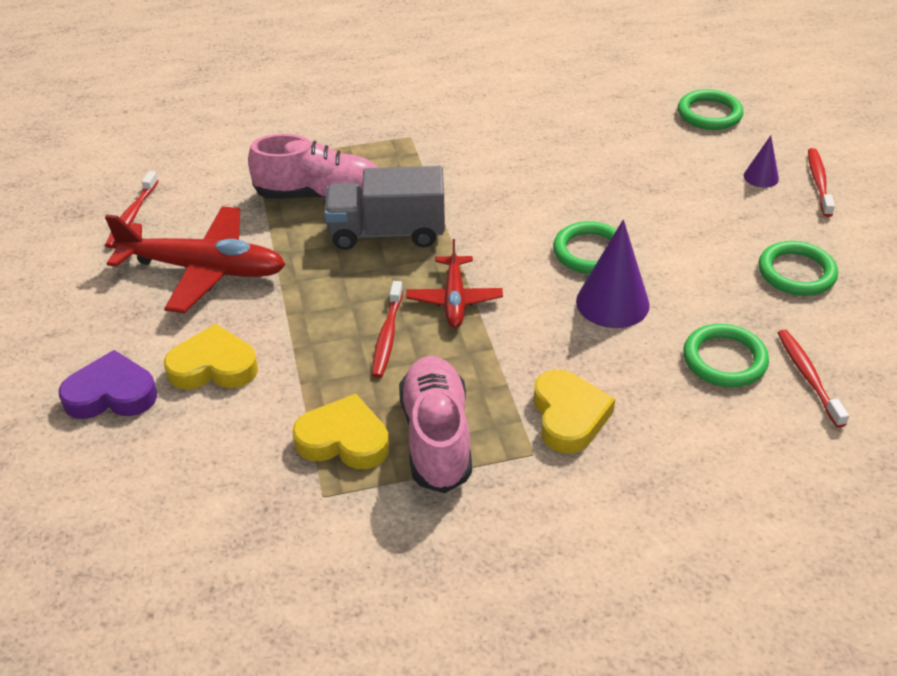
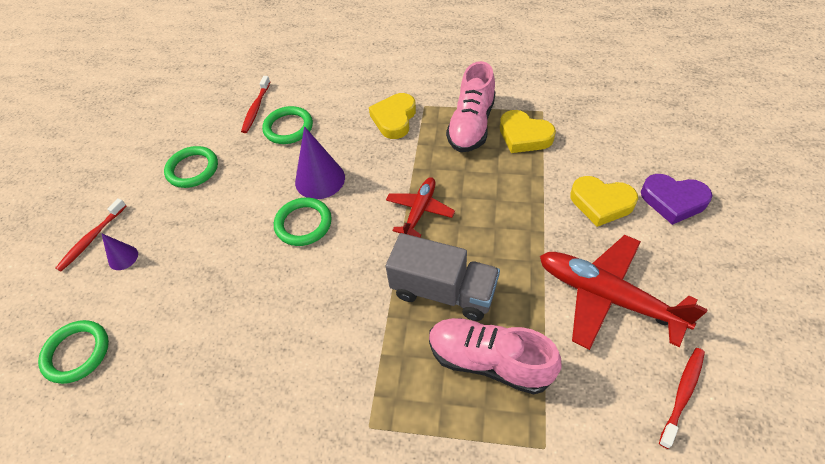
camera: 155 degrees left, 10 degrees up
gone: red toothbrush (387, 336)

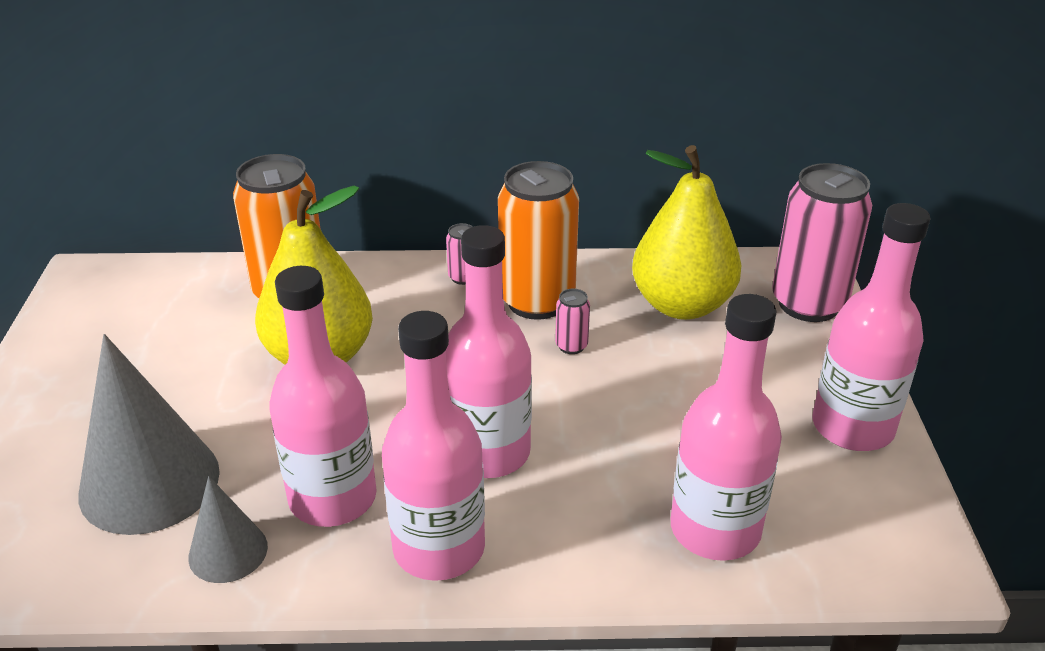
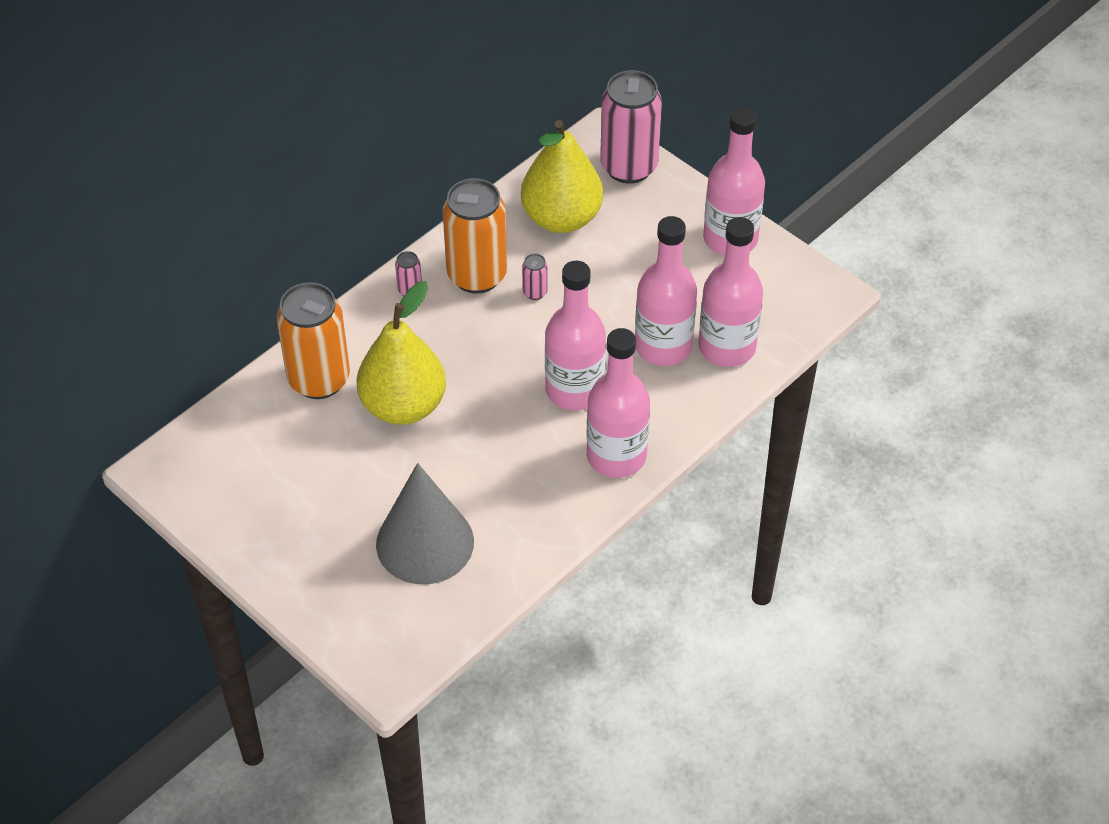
camera: 45 degrees left, 15 degrees up
gone: grey cone (228, 551)
shifted: pink bottle (333, 498) to (663, 346)

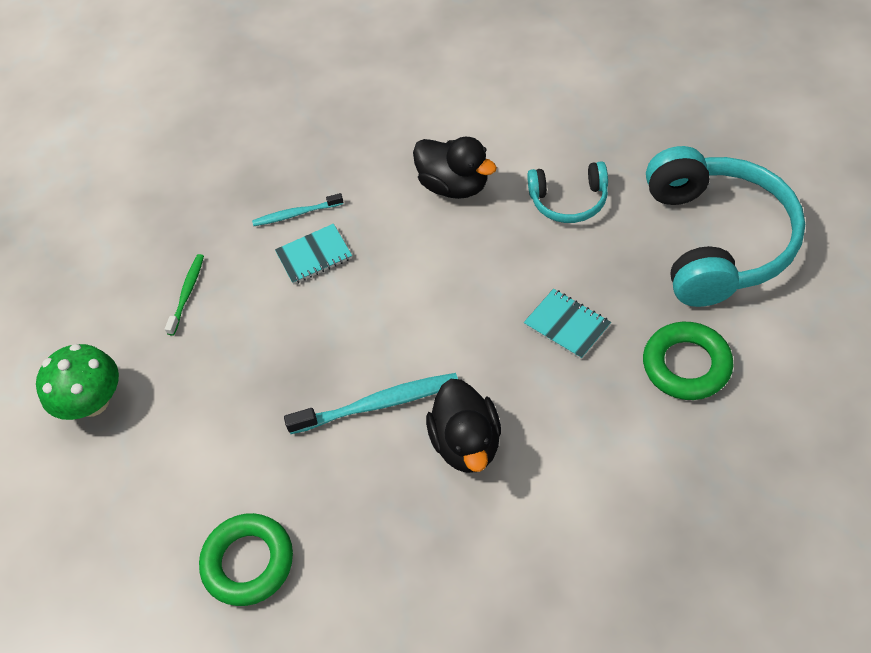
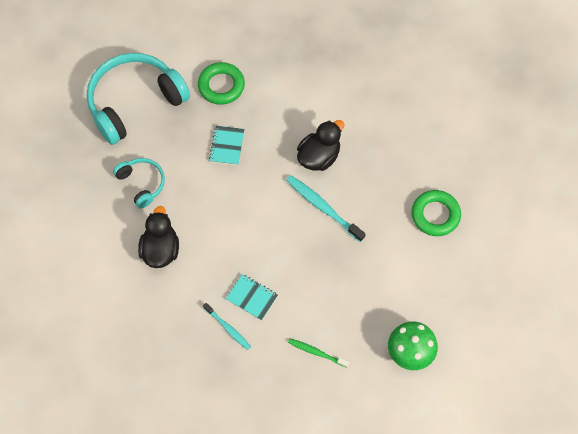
camera: 130 degrees left, 10 degrees up
rotated: green toothbrush (187, 293) = (316, 352) 45 degrees clockwise

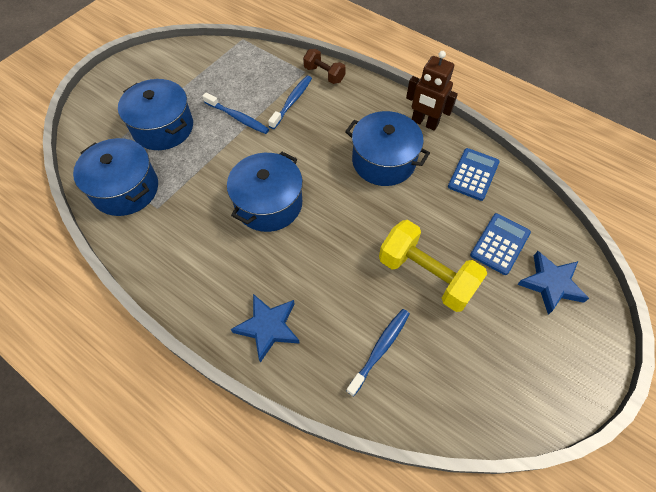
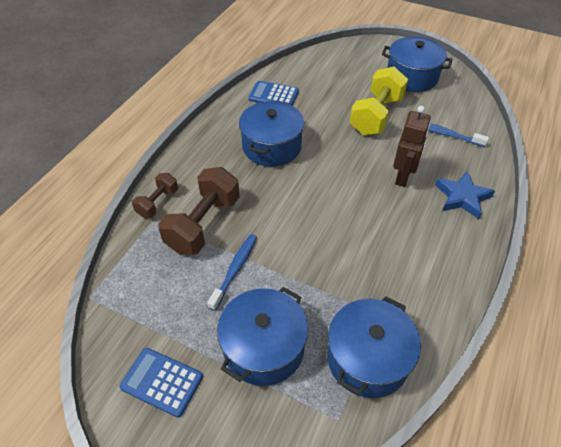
camera: 100 degrees left, 10 degrees down
gone: blue star (551, 284)
shifted: blue pot (268, 204) to (411, 77); brown robot (424, 123) to (403, 177); blue calculator (500, 244) to (162, 382)
swapped: blue toothbrush (292, 102) to brown dumbbell (203, 224)

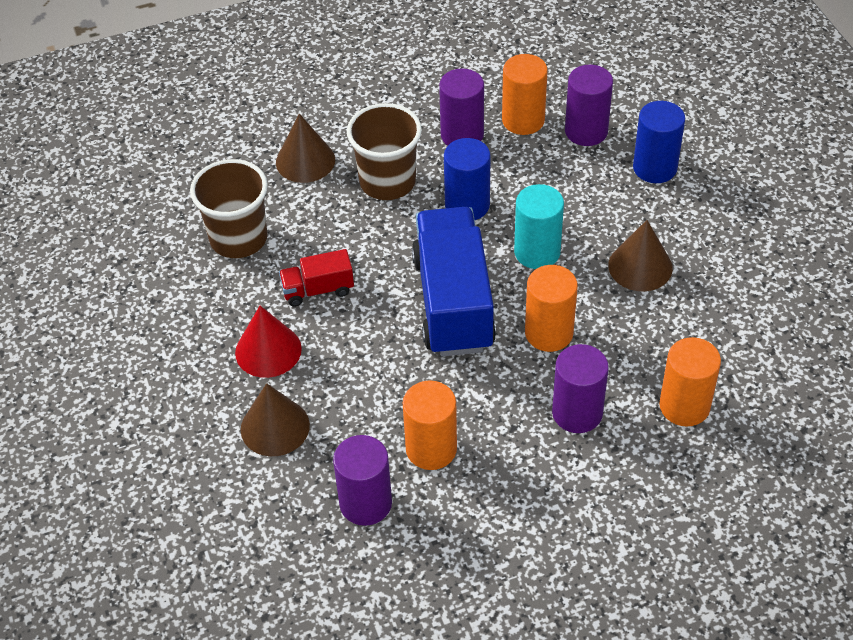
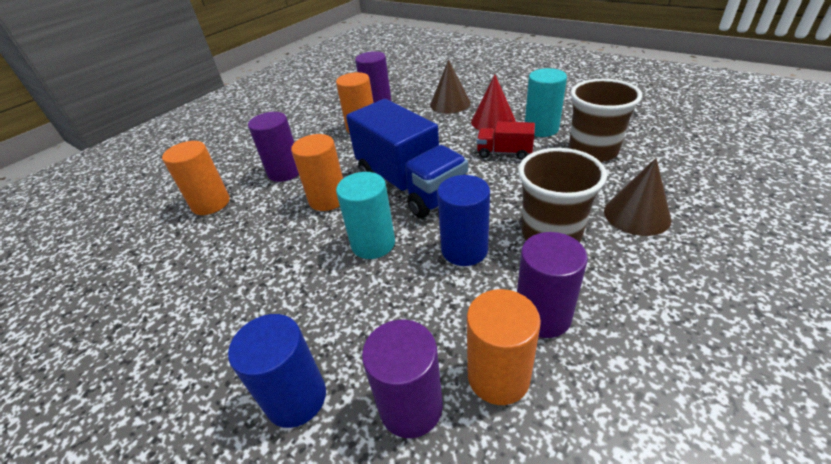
camera: 150 degrees right, 10 degrees down
gone: brown cone (640, 266)
new: turquoise cylinder (541, 129)
rotated: red truck (318, 290) = (504, 152) 120 degrees counterclockwise

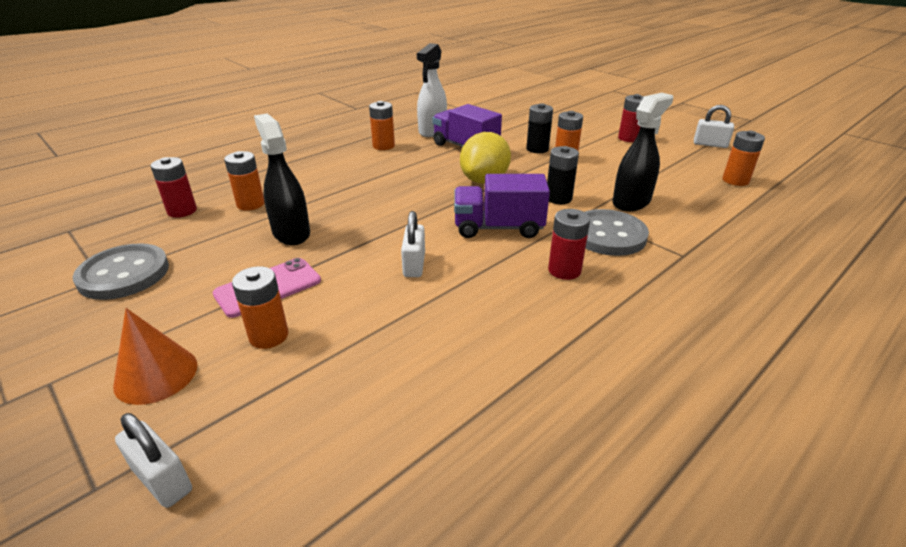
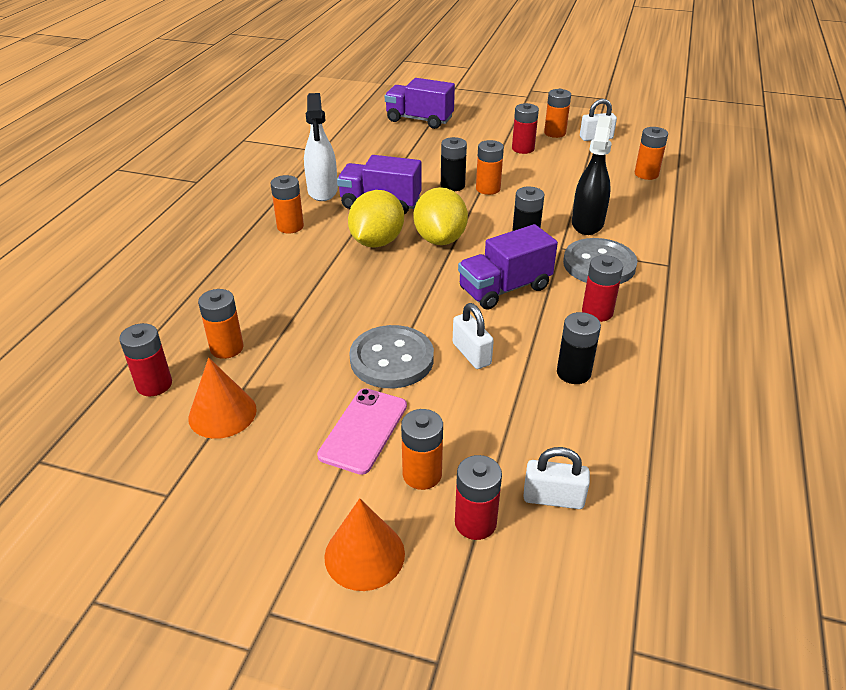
camera: 30 degrees left, 5 degrees up
gone: black spray bottle (291, 233)
new: orange cone (222, 413); yellow lemon (377, 242); purple truck (419, 120); red battery (475, 522); orange battery (555, 133); black battery (573, 373)
shifted: grey button (124, 274) to (392, 359); white padlock (162, 479) to (553, 498)

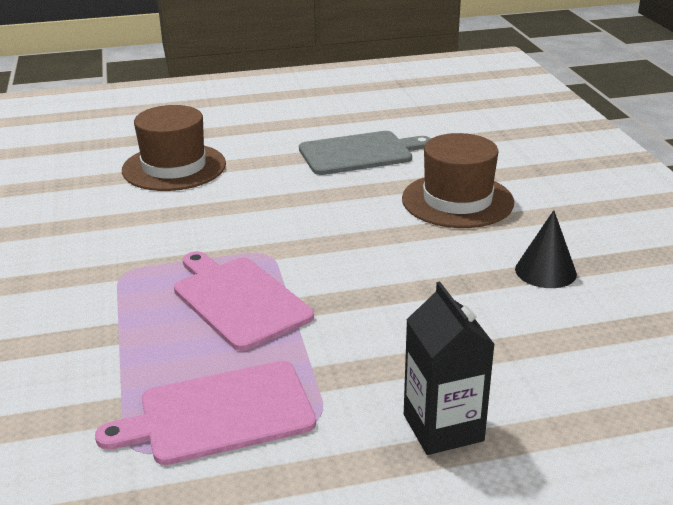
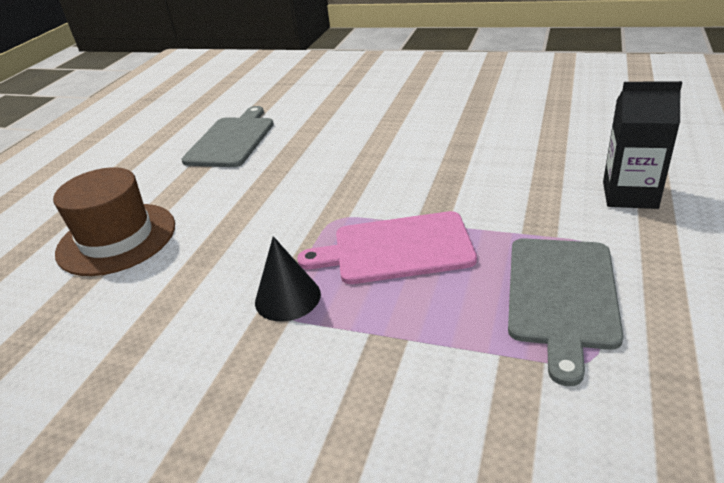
camera: 55 degrees left, 5 degrees up
gone: brown hat (457, 200)
shifted: black cone (545, 271) to (287, 297)
repainted: pink cutting board (219, 414) to grey cutting board (562, 295)

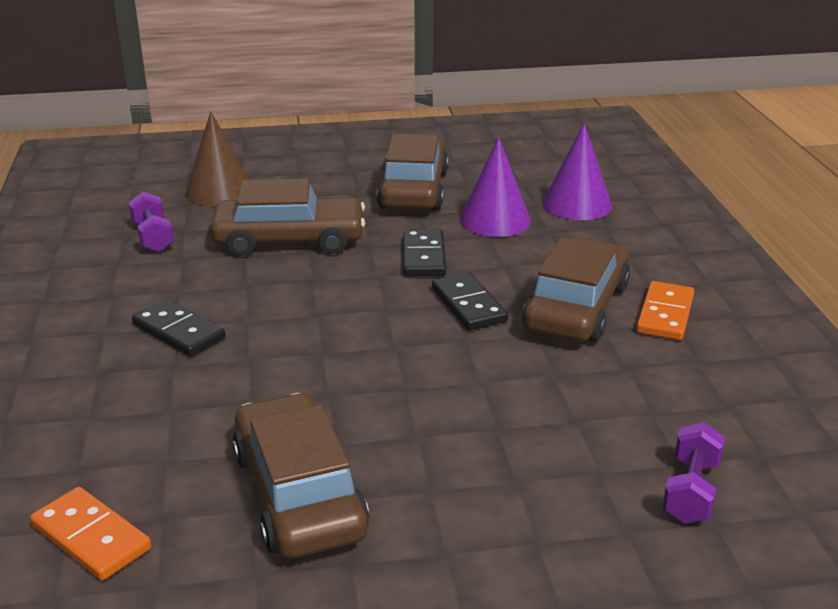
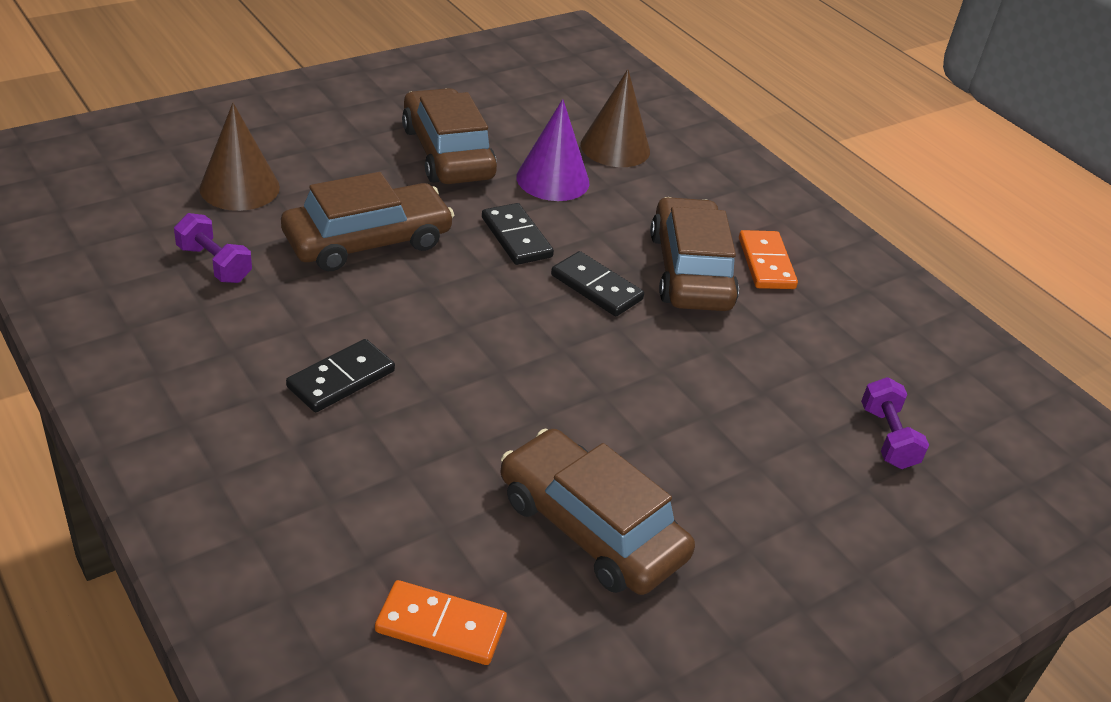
camera: 30 degrees left, 10 degrees up
repainted: purple cone (577, 204) to brown cone (615, 147)
rotated: black domino (179, 332) = (341, 379) 60 degrees counterclockwise

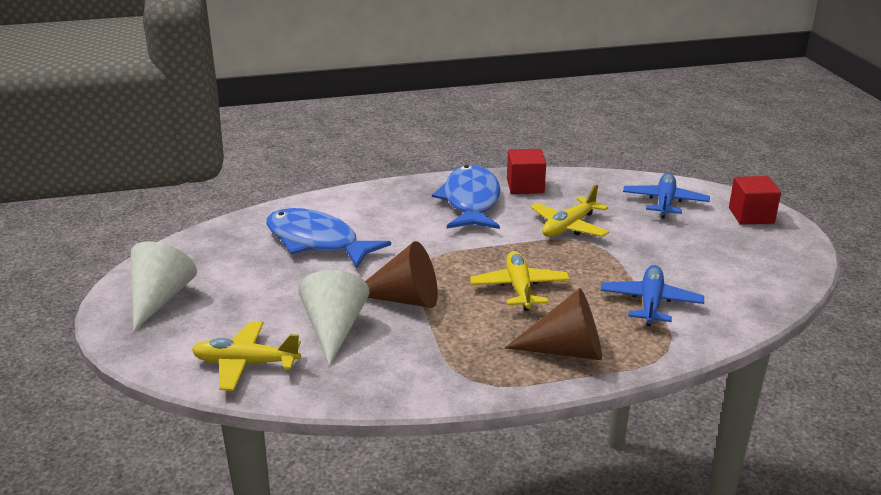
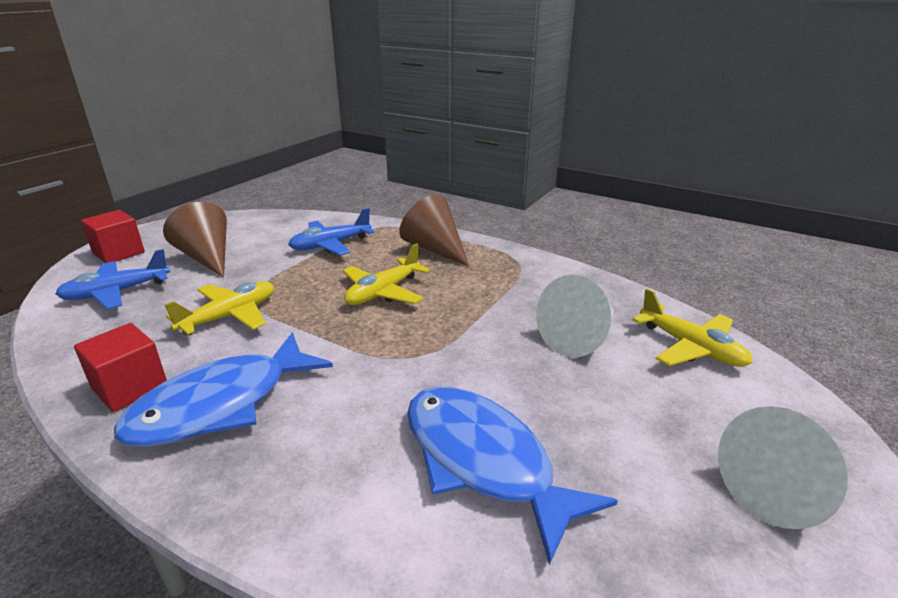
camera: 135 degrees left, 0 degrees up
shifted: brown cone (404, 299) to (207, 258)
rotated: blue fish (316, 242) = (483, 461) 150 degrees clockwise; yellow plane (569, 226) = (230, 316) 45 degrees counterclockwise

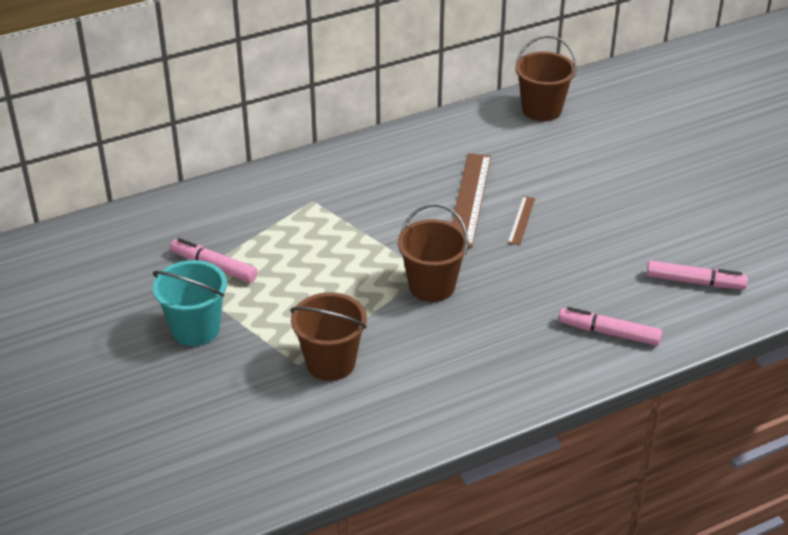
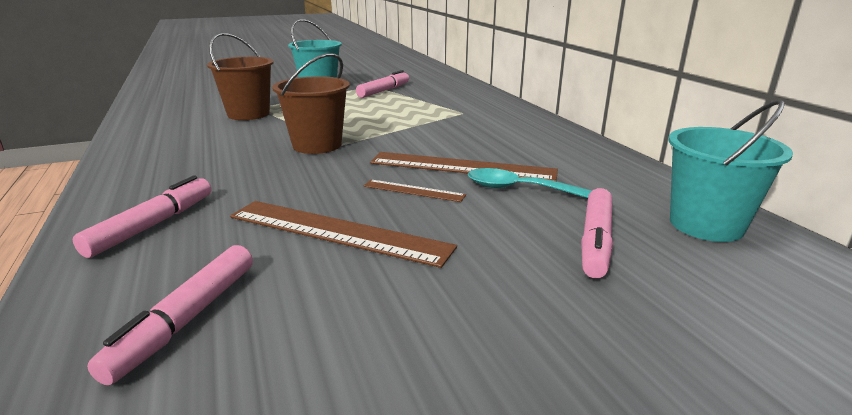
camera: 95 degrees right, 15 degrees down
new: brown ruler (337, 232); turquoise spoon (519, 189); pink marker (595, 241)
repainted: brown bucket (541, 110) to turquoise bucket (706, 225)

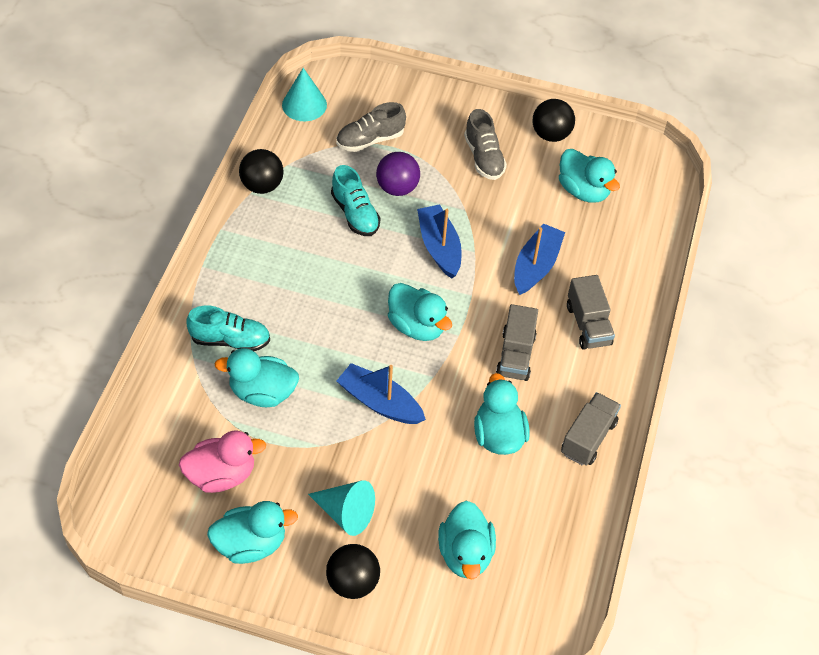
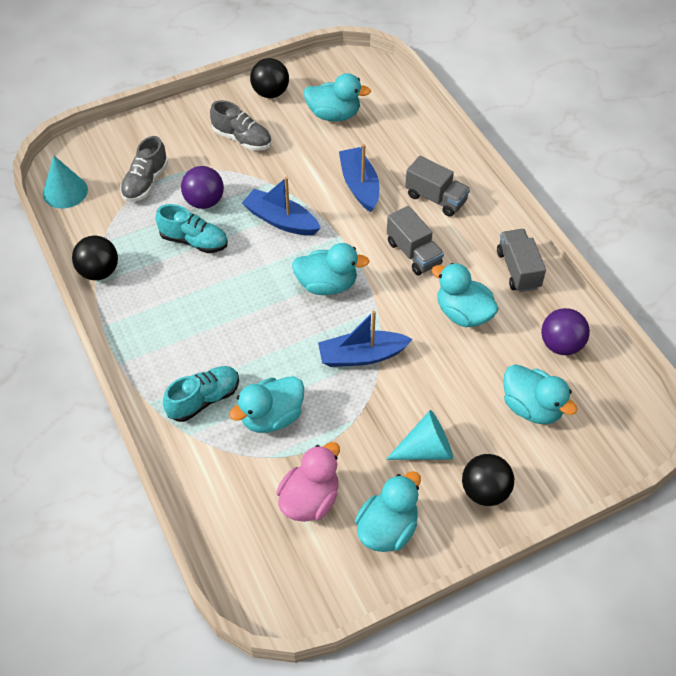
camera: 40 degrees left, 0 degrees up
new: purple ball (561, 345)

